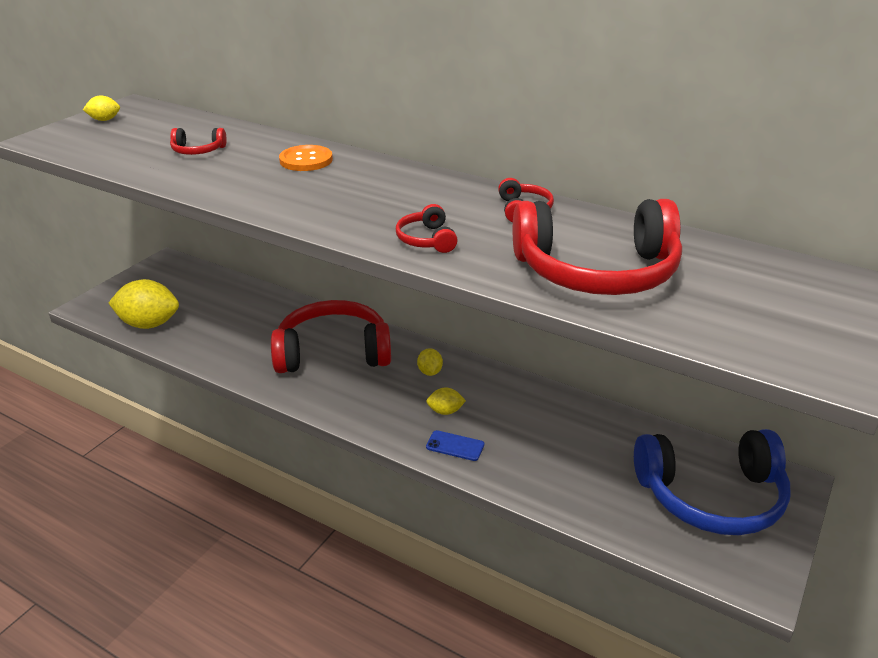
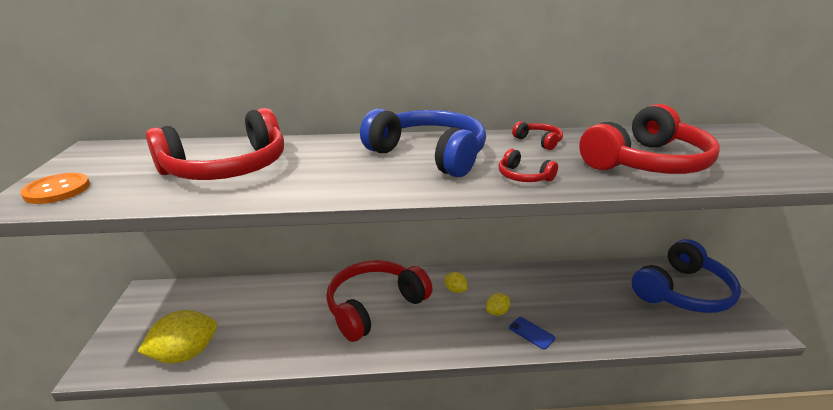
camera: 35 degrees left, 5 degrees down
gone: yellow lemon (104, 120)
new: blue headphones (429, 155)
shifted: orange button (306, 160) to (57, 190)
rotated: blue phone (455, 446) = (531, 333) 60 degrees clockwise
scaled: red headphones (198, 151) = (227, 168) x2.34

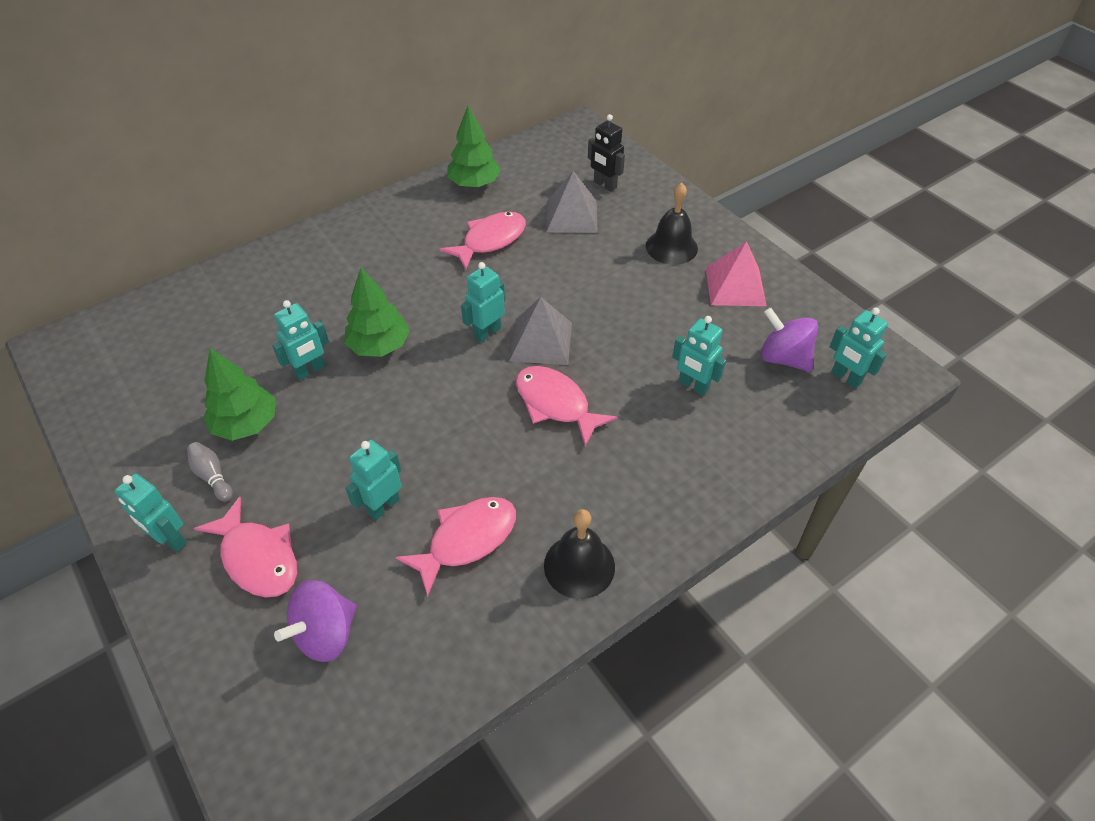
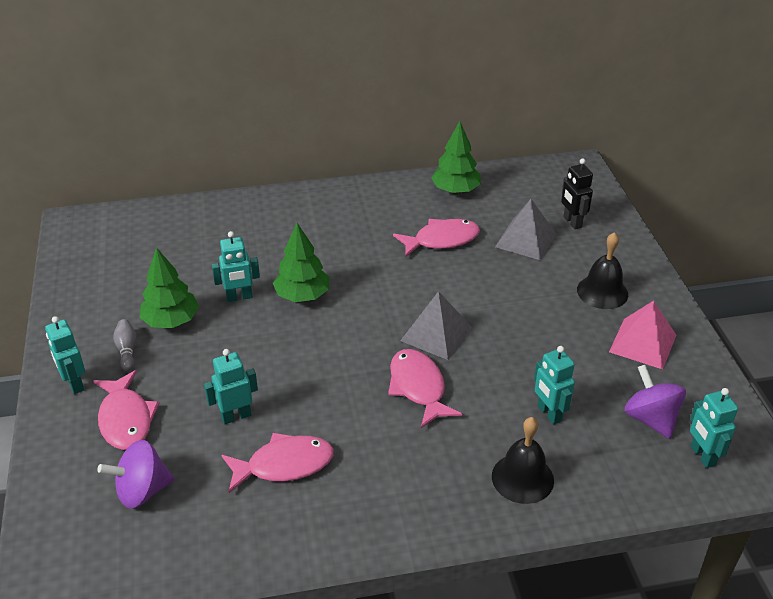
camera: 25 degrees right, 10 degrees down
gone: turquoise robot (487, 332)
shifted: black bell (579, 566) to (522, 478)

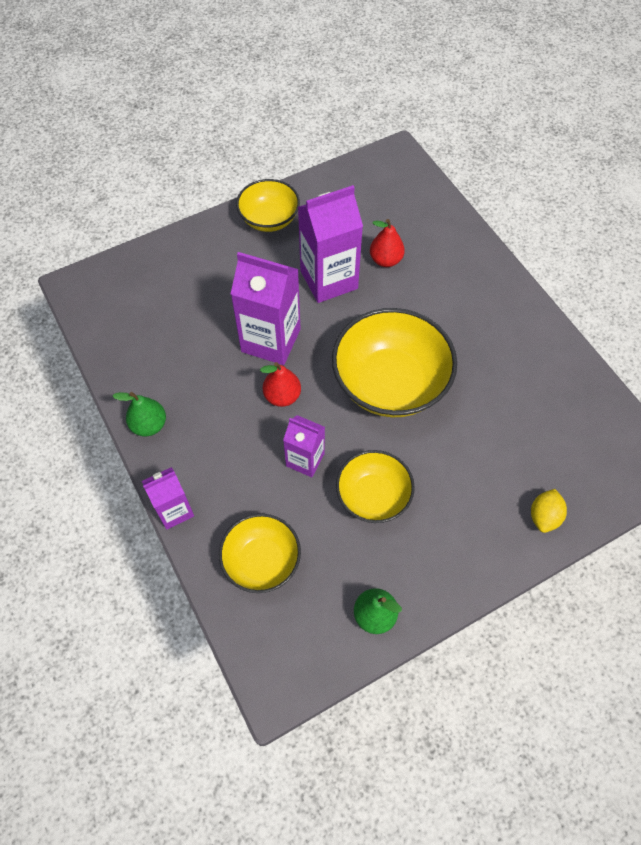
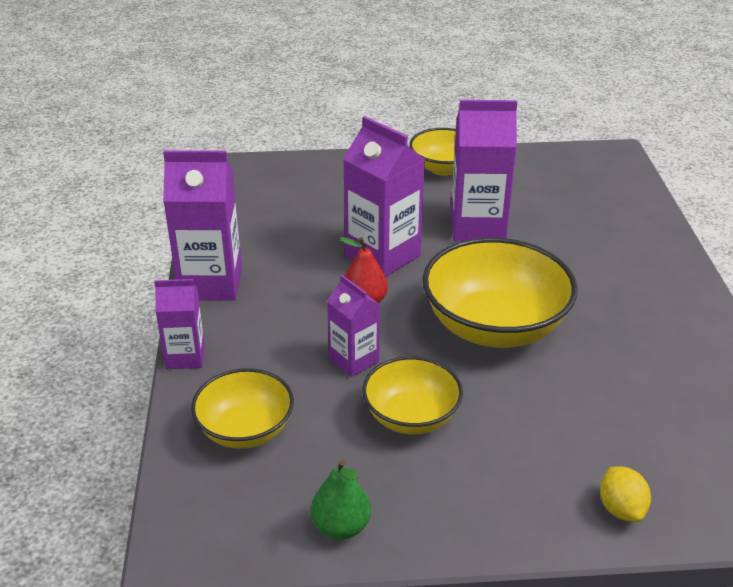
camera: 25 degrees right, 25 degrees down
gone: red pear (385, 260)
swapped: green pear (149, 425) to purple carton (211, 283)
rotated: yellow lemon (544, 516) = (621, 509) 60 degrees counterclockwise

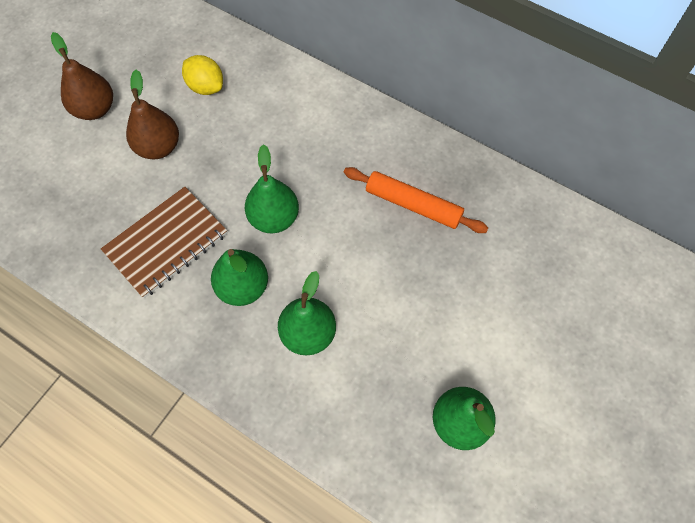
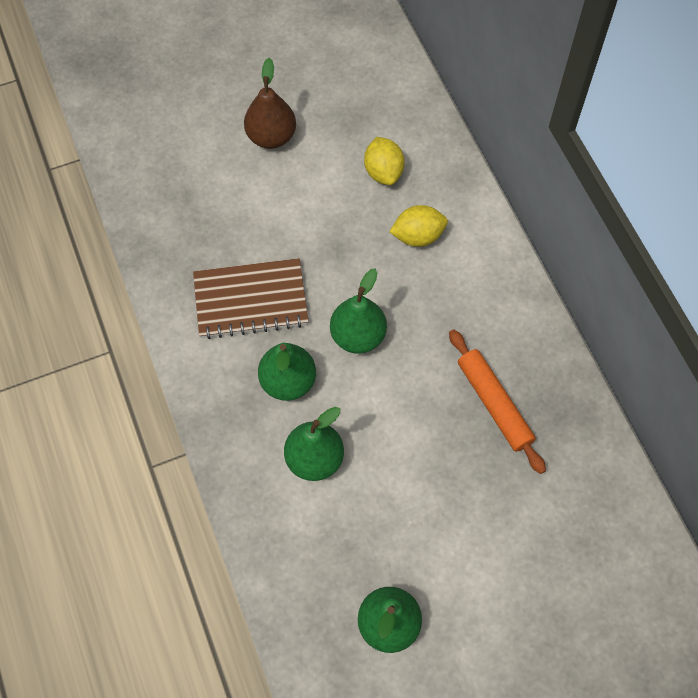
camera: 35 degrees right, 0 degrees up
gone: brown pear (158, 147)
new: yellow lemon (418, 236)

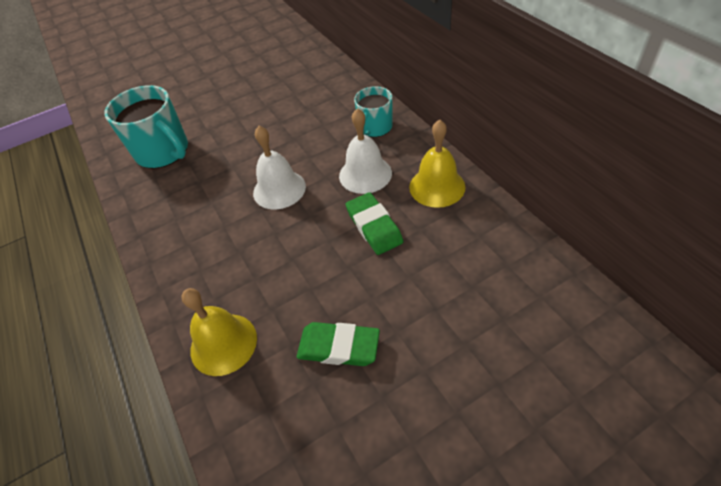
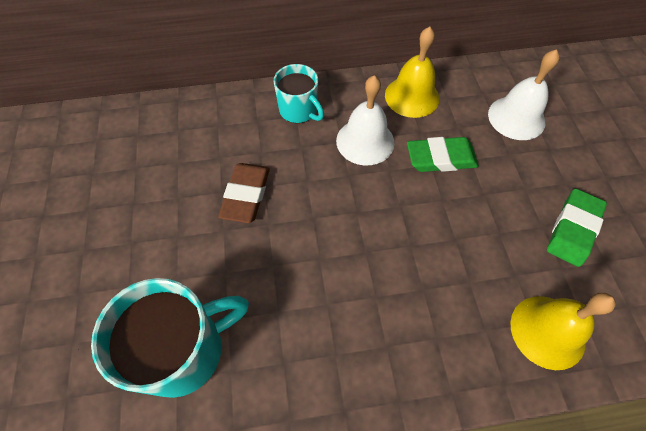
camera: 75 degrees left, 10 degrees up
new: brown eraser (246, 195)
shifted: white bell (279, 189) to (516, 117)

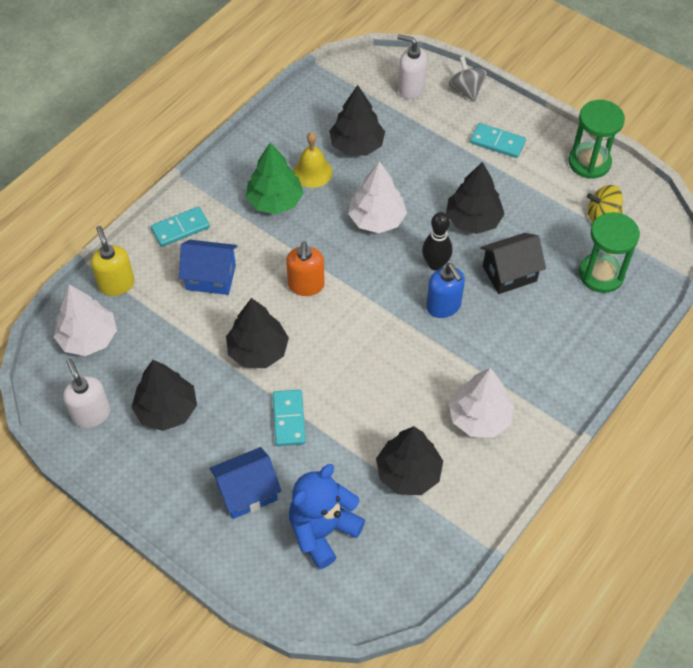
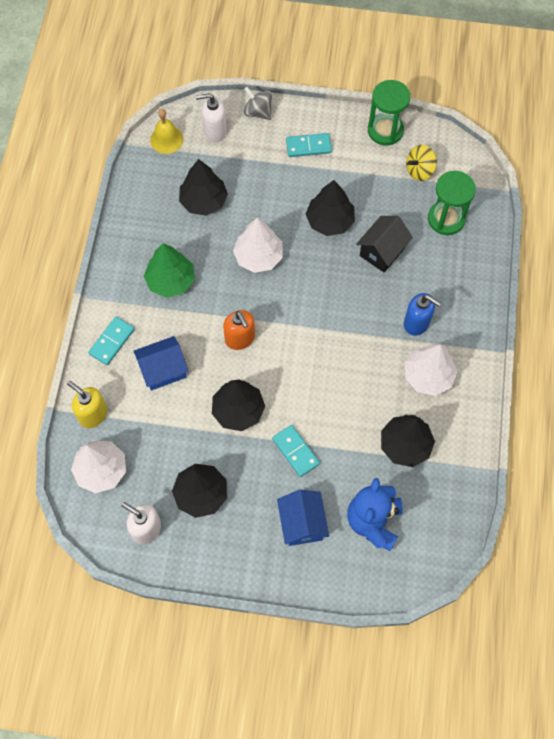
camera: 30 degrees left, 10 degrees up
gone: black bowling pin (435, 264)
shifted: yellow bell (312, 172) to (166, 139); blue soap dispenser (443, 306) to (417, 323)
rotated: blue house (247, 492) = (302, 523) 45 degrees counterclockwise

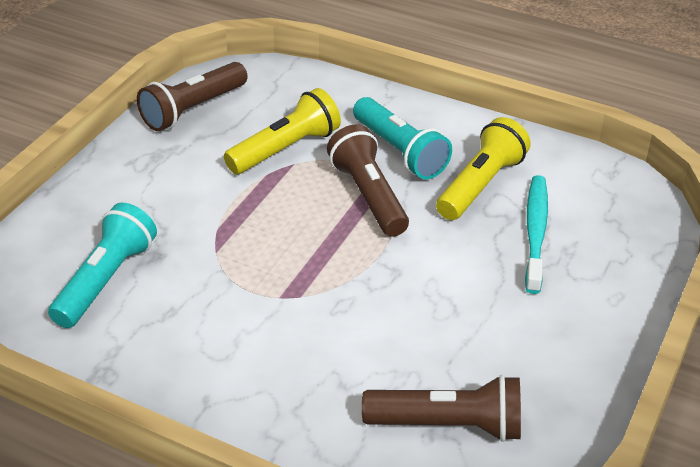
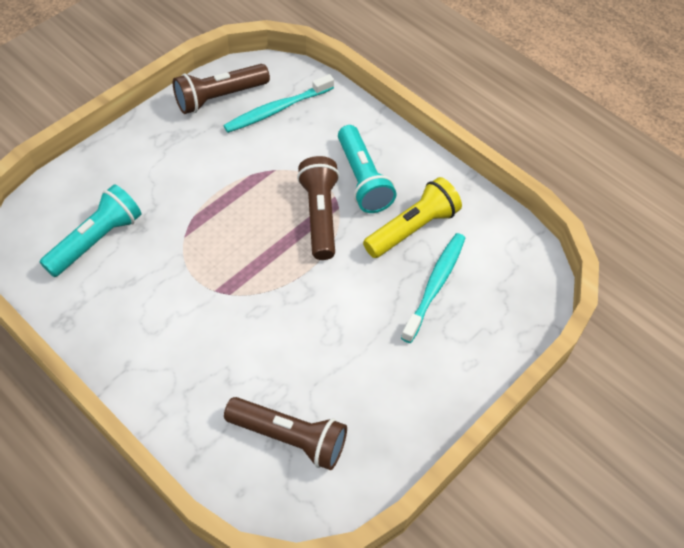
camera: 15 degrees right, 15 degrees up
gone: yellow flashlight (285, 149)
new: turquoise toothbrush (277, 109)

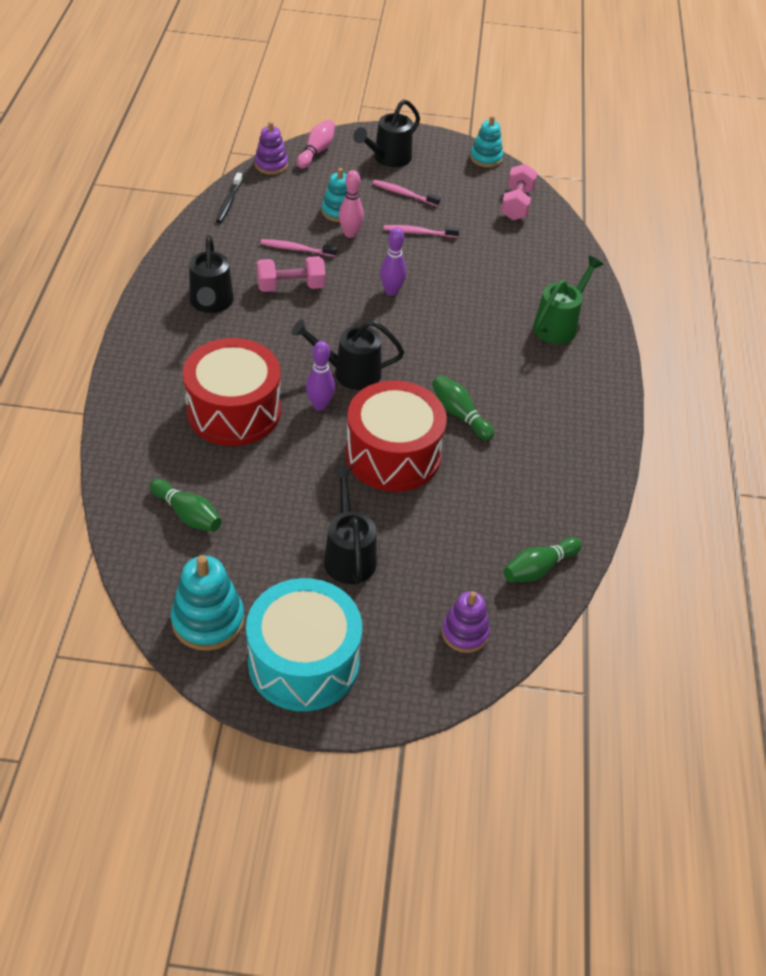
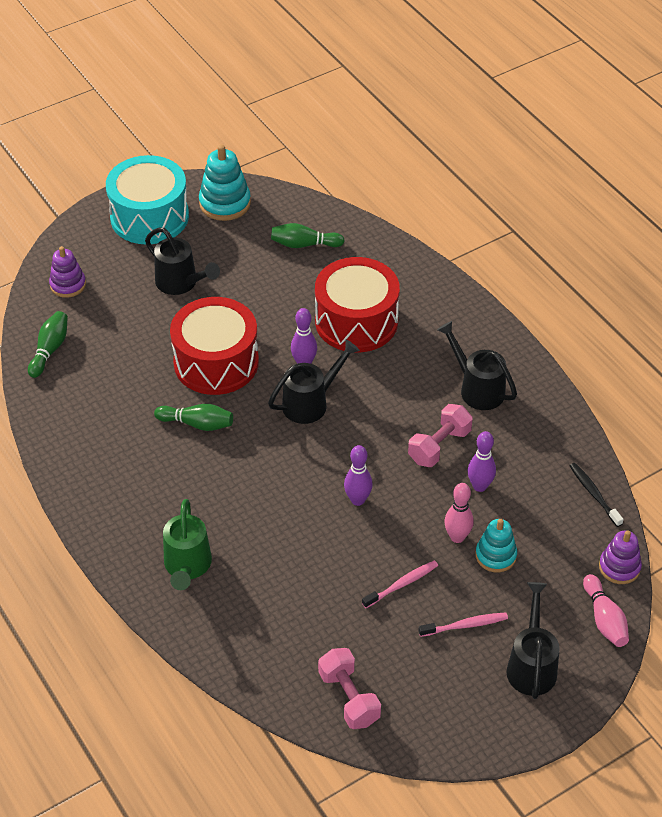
camera: 145 degrees right, 0 degrees up
gone: turquoise stacking toy (486, 158)
swapped: pink toothbrush (296, 249) to purple bowling pin (479, 486)

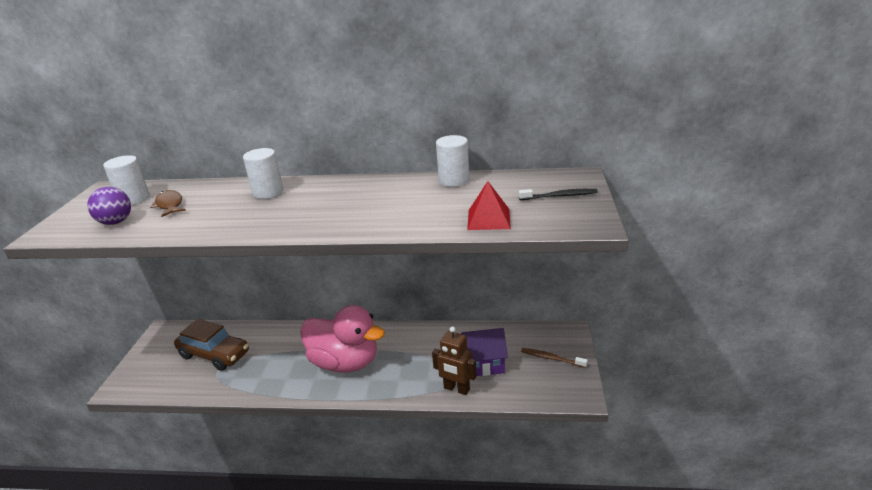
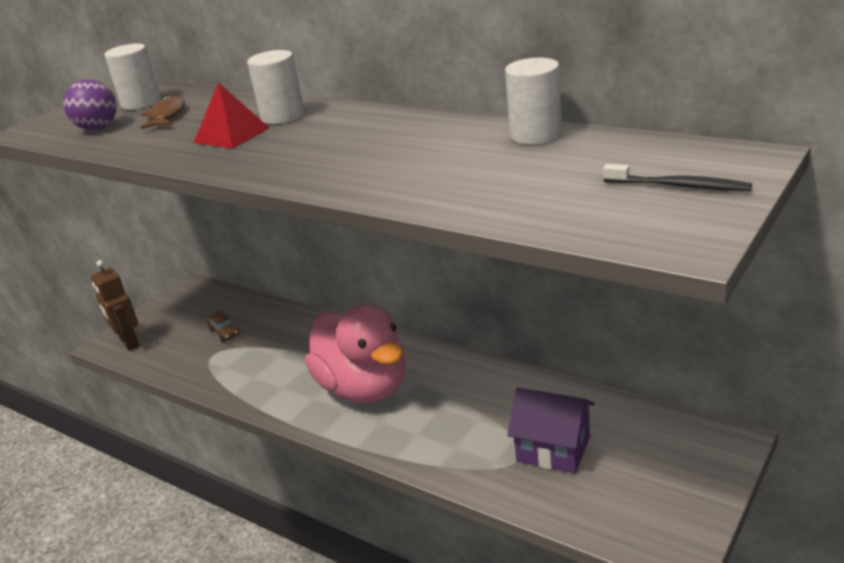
camera: 30 degrees right, 0 degrees up
gone: brown toothbrush (551, 358)
shifted: brown robot (456, 389) to (129, 342); red pyramid (489, 219) to (231, 135)
scaled: brown car (214, 354) = (224, 332) x0.41

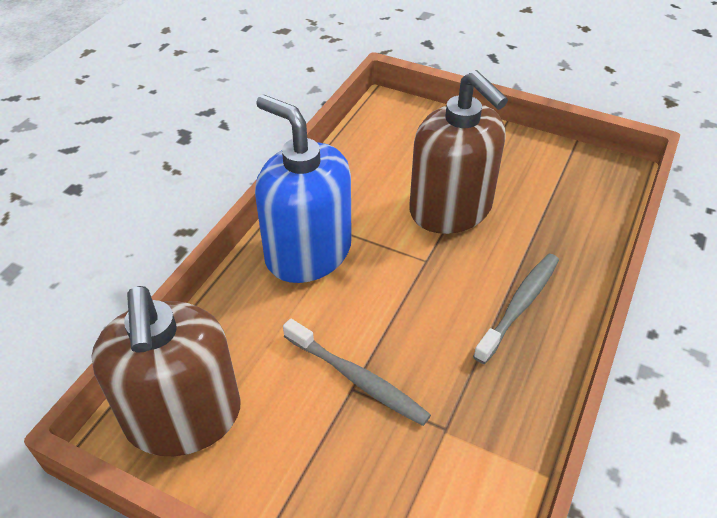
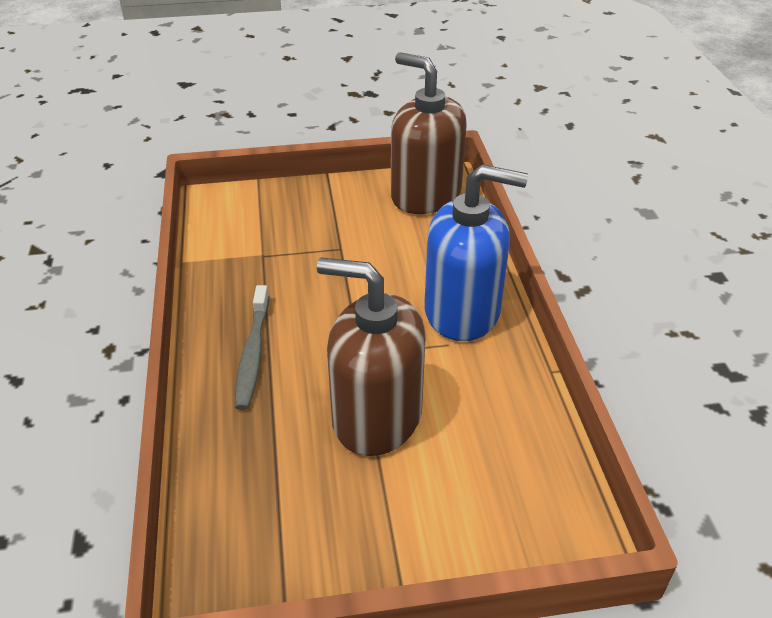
camera: 145 degrees right, 5 degrees down
gone: grey toothbrush (357, 379)

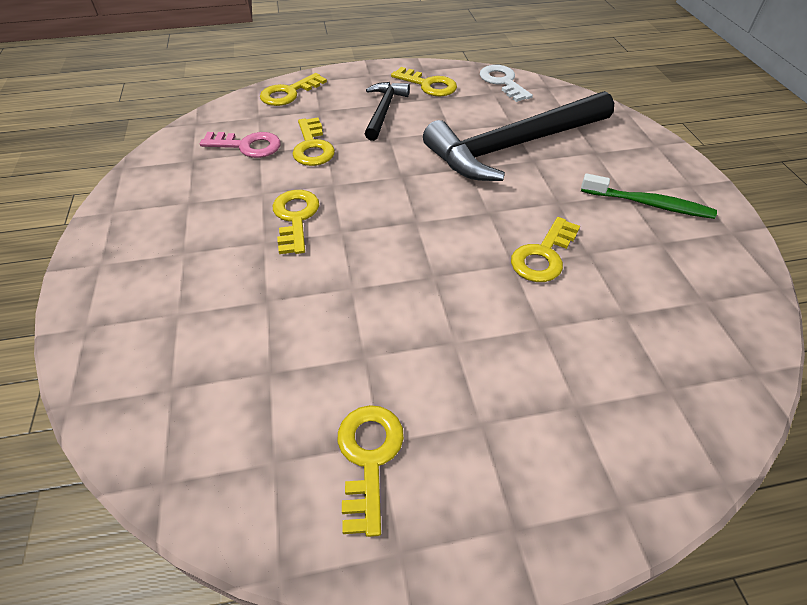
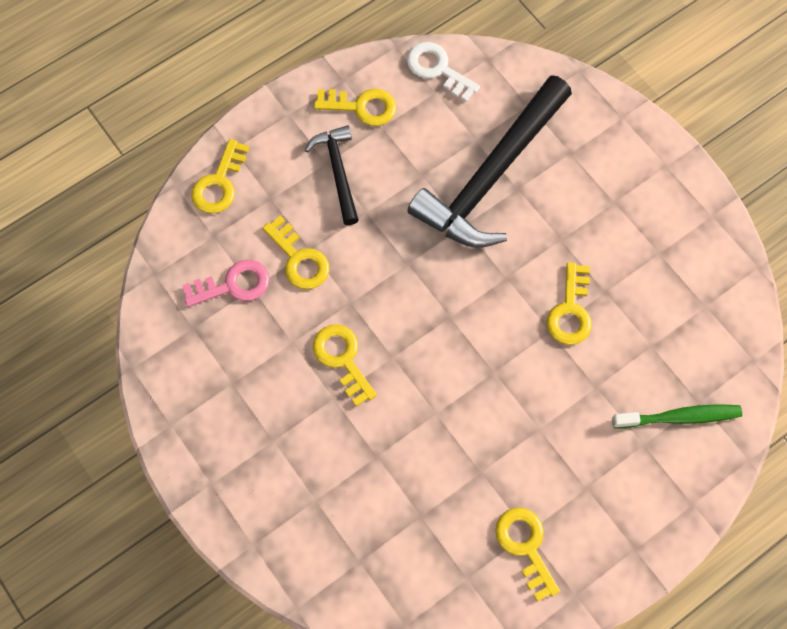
camera: 25 degrees left, 20 degrees up
shifted: green toothbrush (649, 204) to (679, 417)

